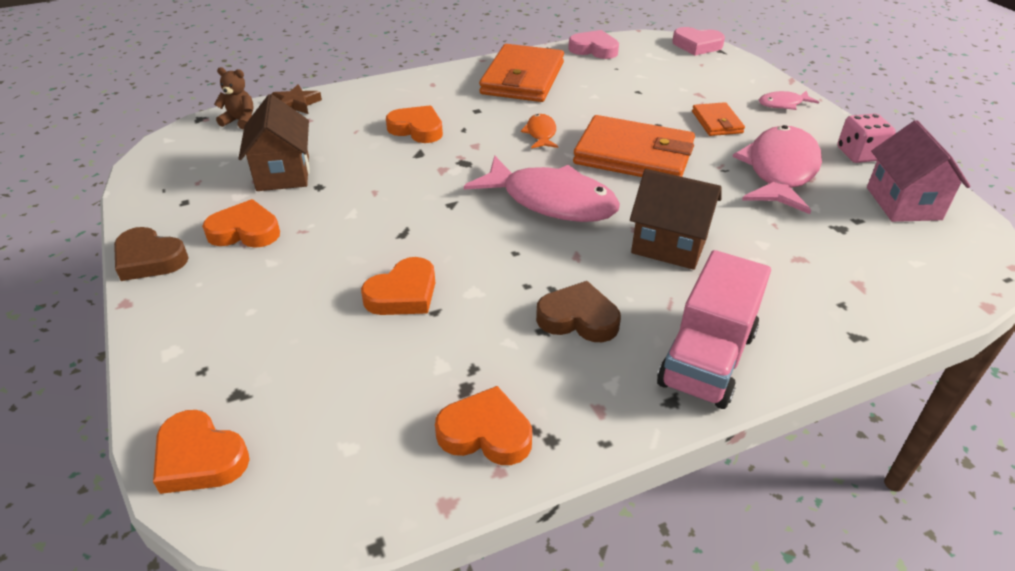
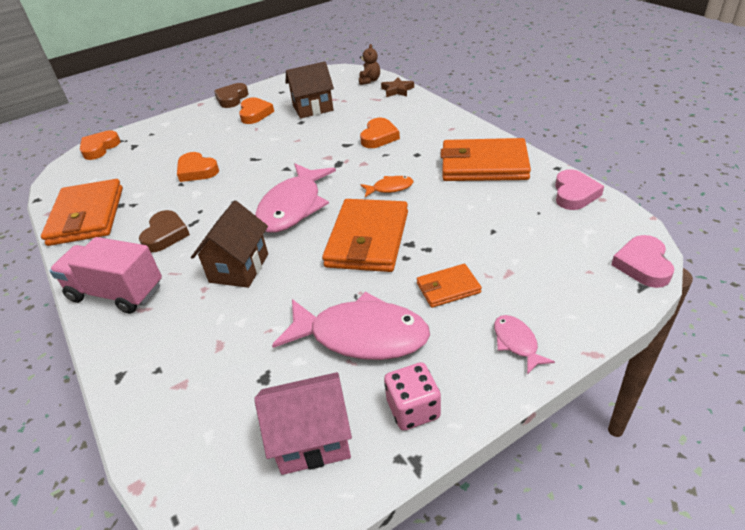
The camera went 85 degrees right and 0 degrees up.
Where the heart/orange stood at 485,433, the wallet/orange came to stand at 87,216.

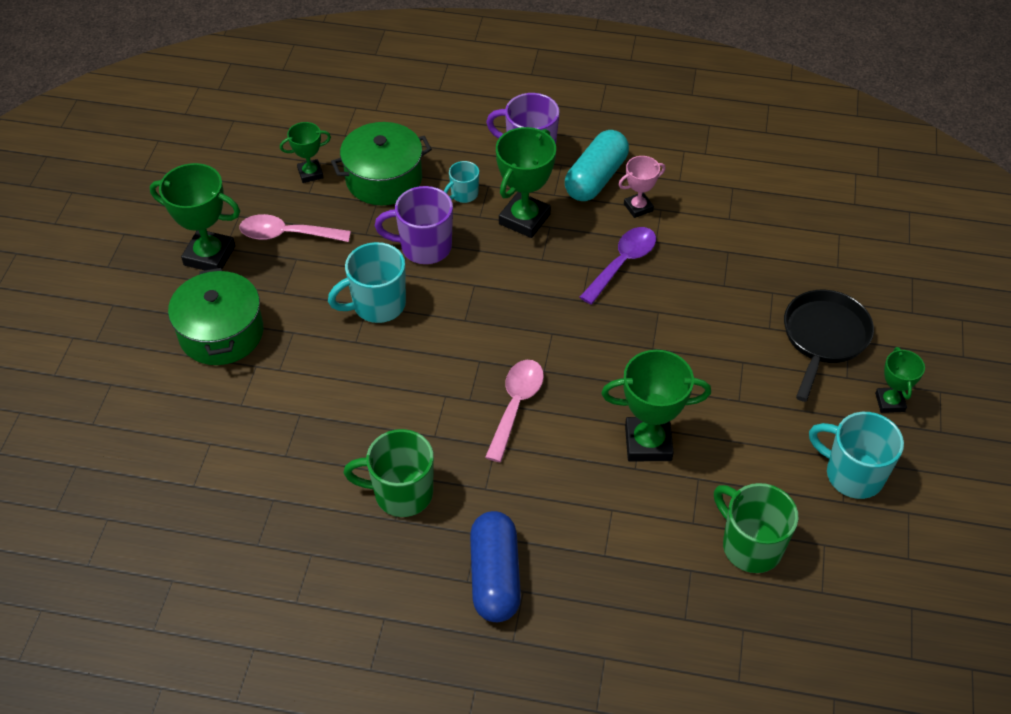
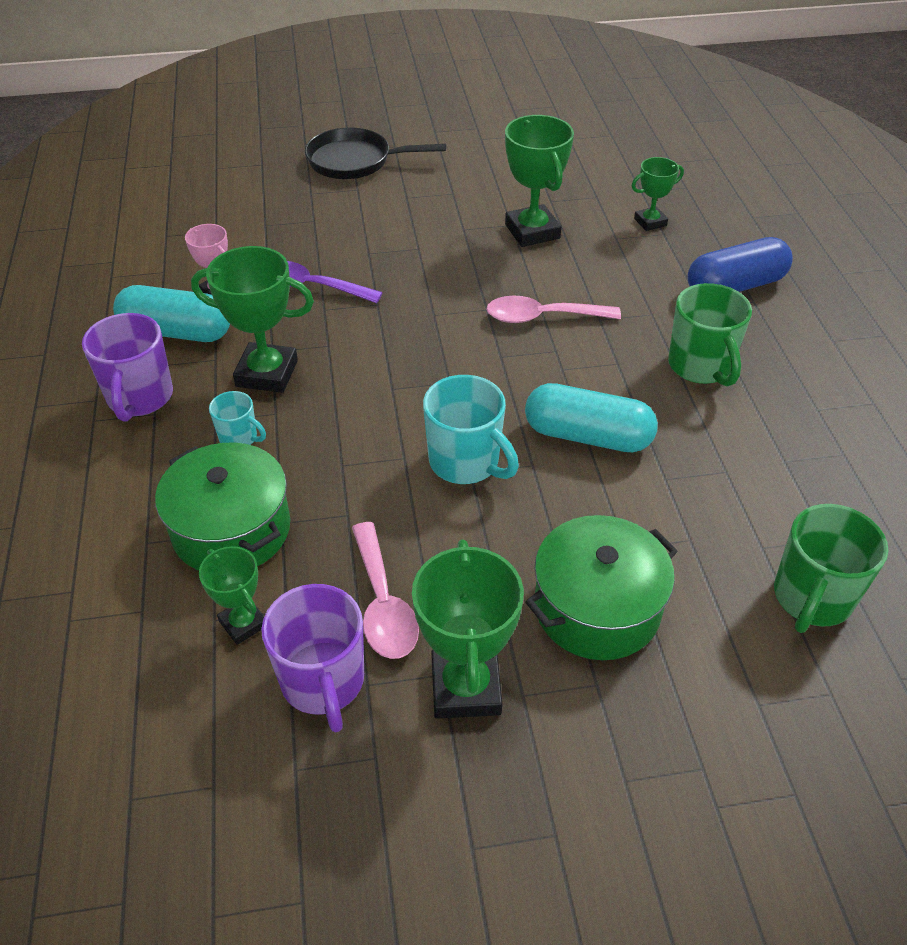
The camera went 110 degrees left and 5 degrees down.
The second view lost the mug/turquoise at 852,474.
The second view gained the capsule/turquoise at 587,436.
The mug/purple ended up elsewhere, having gone from 424,247 to 323,682.
The mug/green ended up elsewhere, having gone from 750,546 to 811,598.
The trophy/green ended up elsewhere, having gone from 890,402 to 650,222.

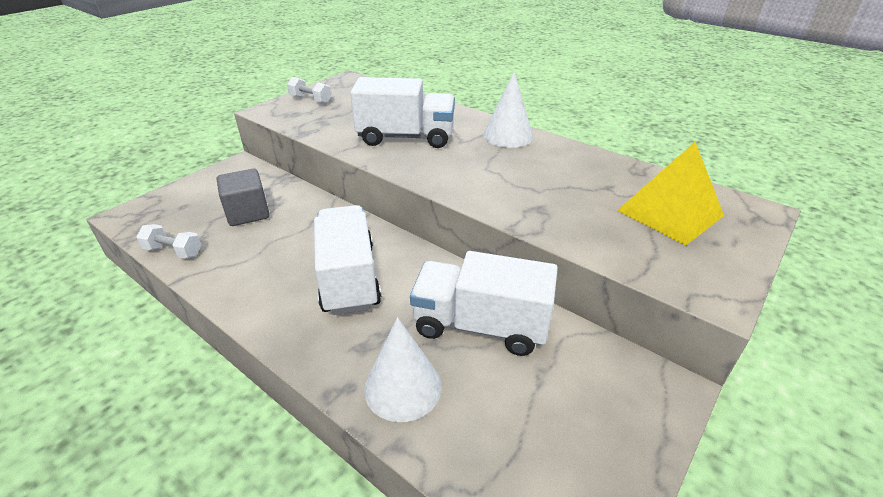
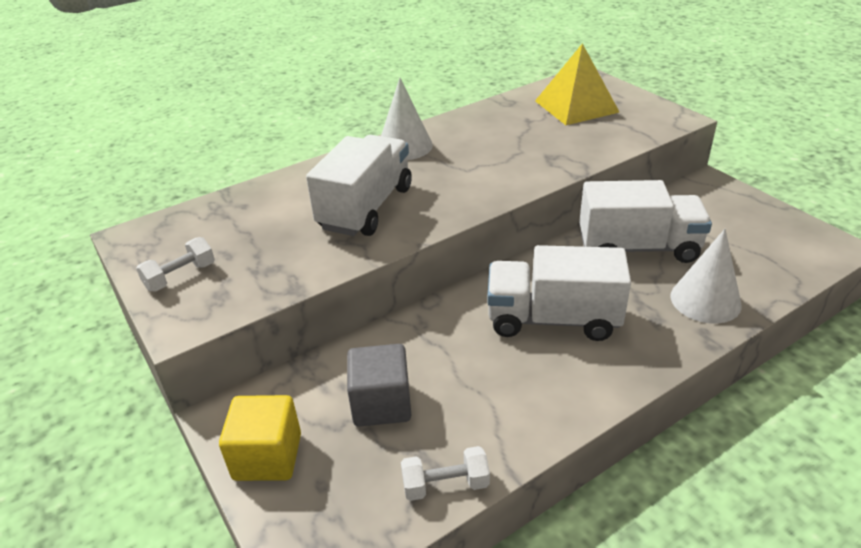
The camera went 70 degrees left and 0 degrees up.
The second view gained the cube/yellow at 267,456.
The dumbbell/white at 173,251 ended up facing another way, 45 degrees clockwise from before.
The truck/white at 480,325 ended up facing another way, 120 degrees counterclockwise from before.

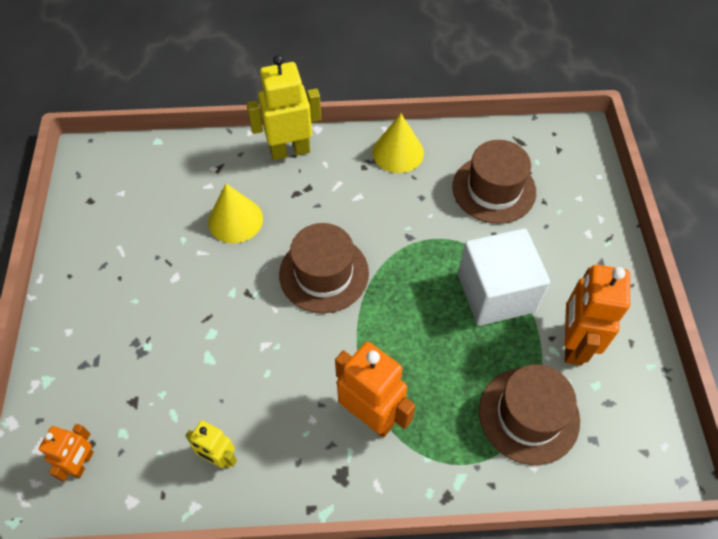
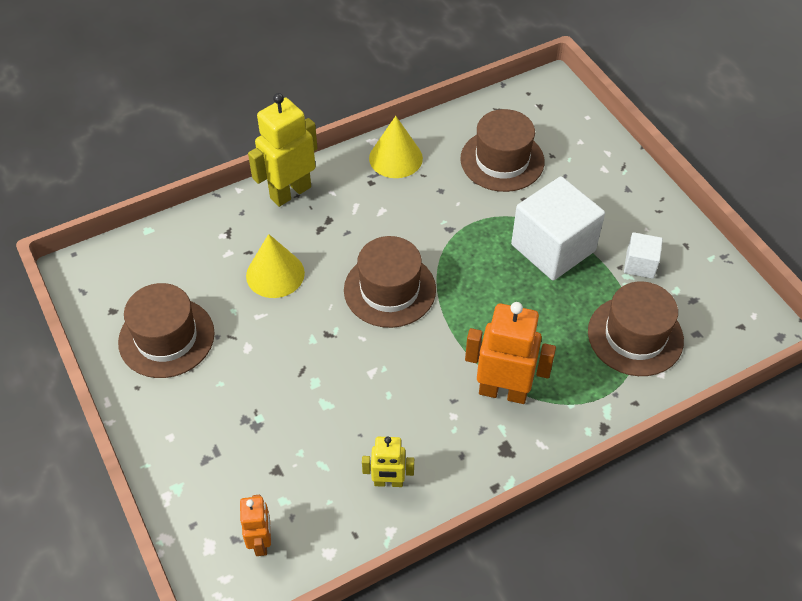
The camera went 25 degrees left and 5 degrees down.
The second view gained the hat/brown at 166,337.
Where the robot/orange stood at 573,344, the cube/white came to stand at 640,264.

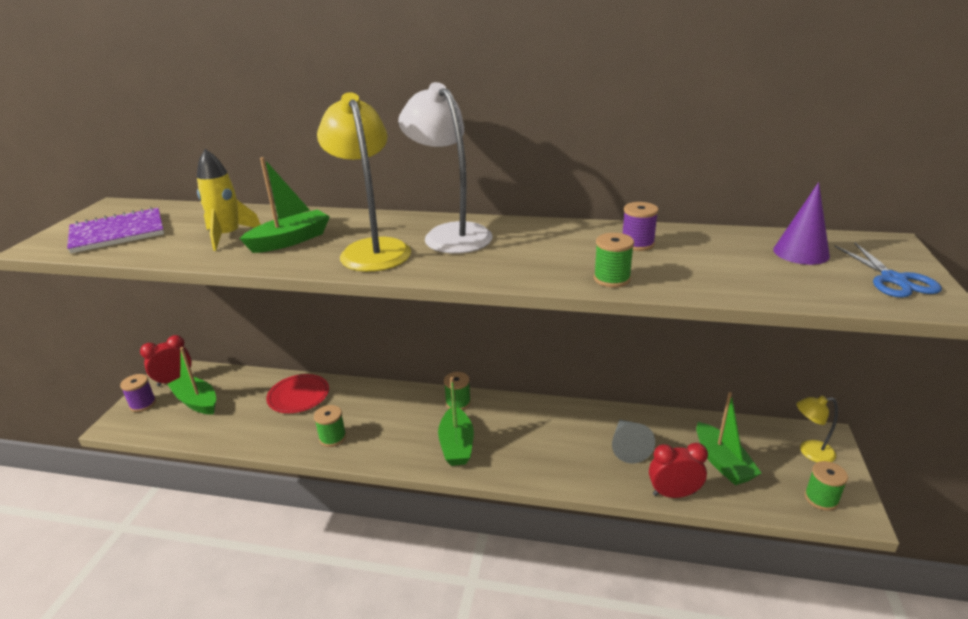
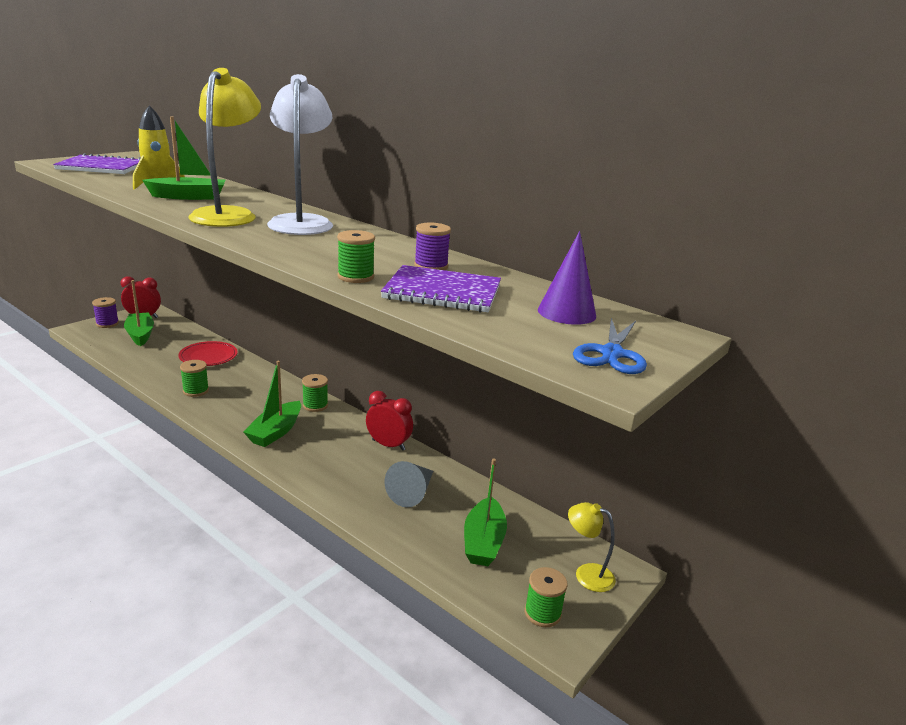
The camera went 25 degrees right and 5 degrees down.
The second view gained the notebook/purple at 442,292.
The clock/red ended up elsewhere, having gone from 673,494 to 388,445.

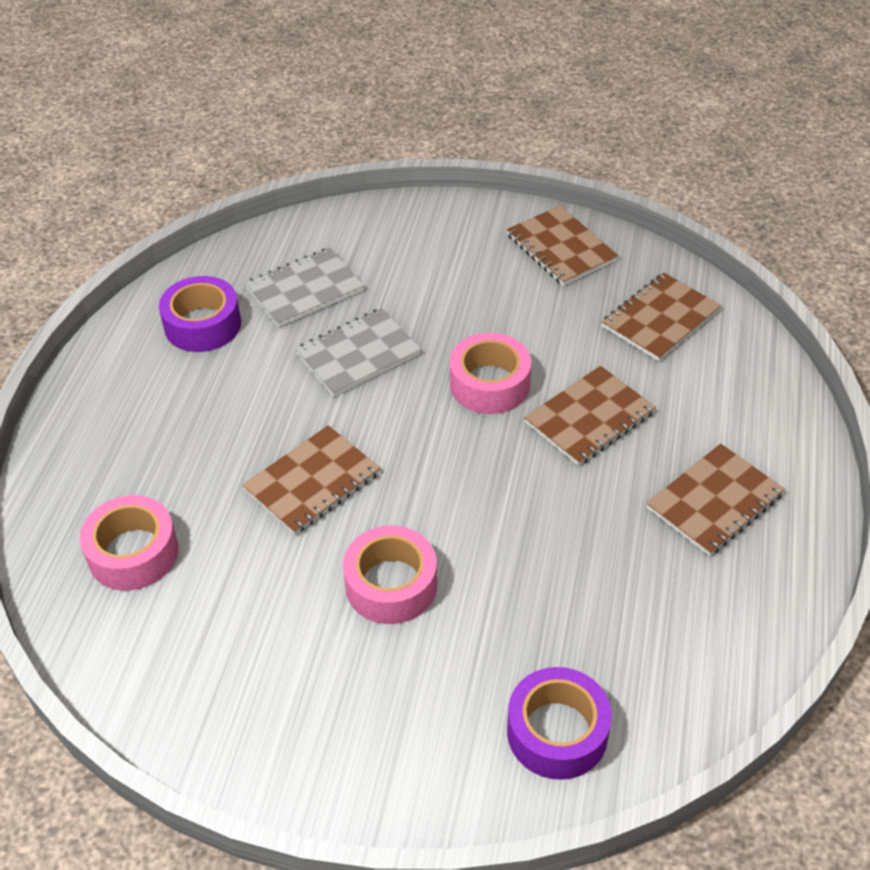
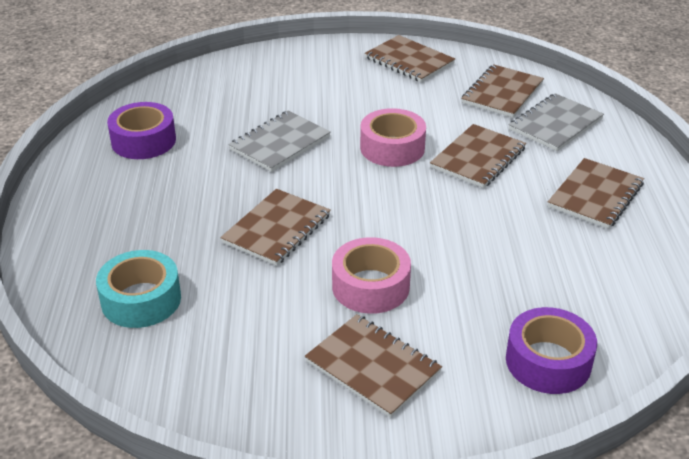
The camera went 15 degrees left and 10 degrees down.
The second view gained the notebook/brown at 373,367.
The notebook/grey ended up elsewhere, having gone from 304,289 to 555,124.
What was the tape/pink at 133,553 turned into the tape/turquoise at 141,300.

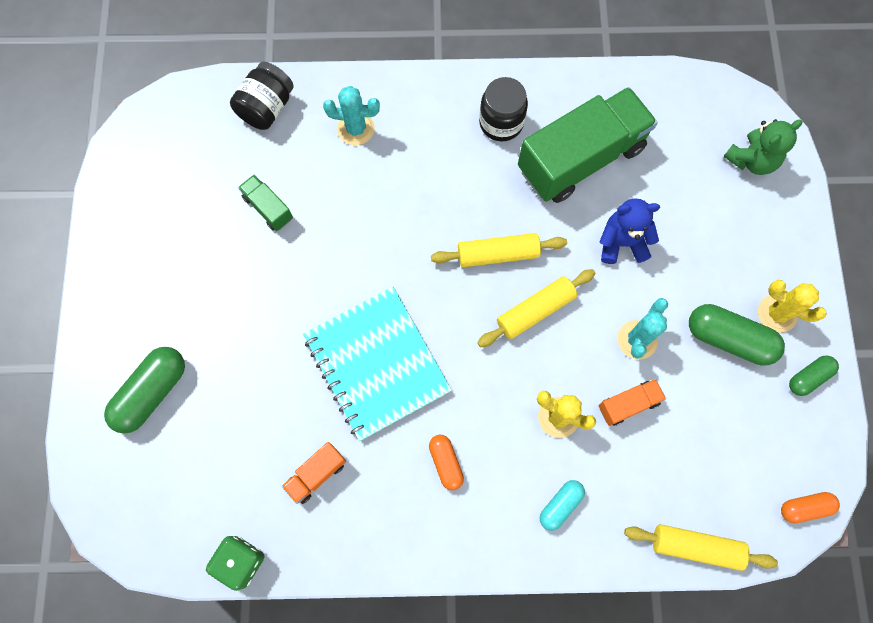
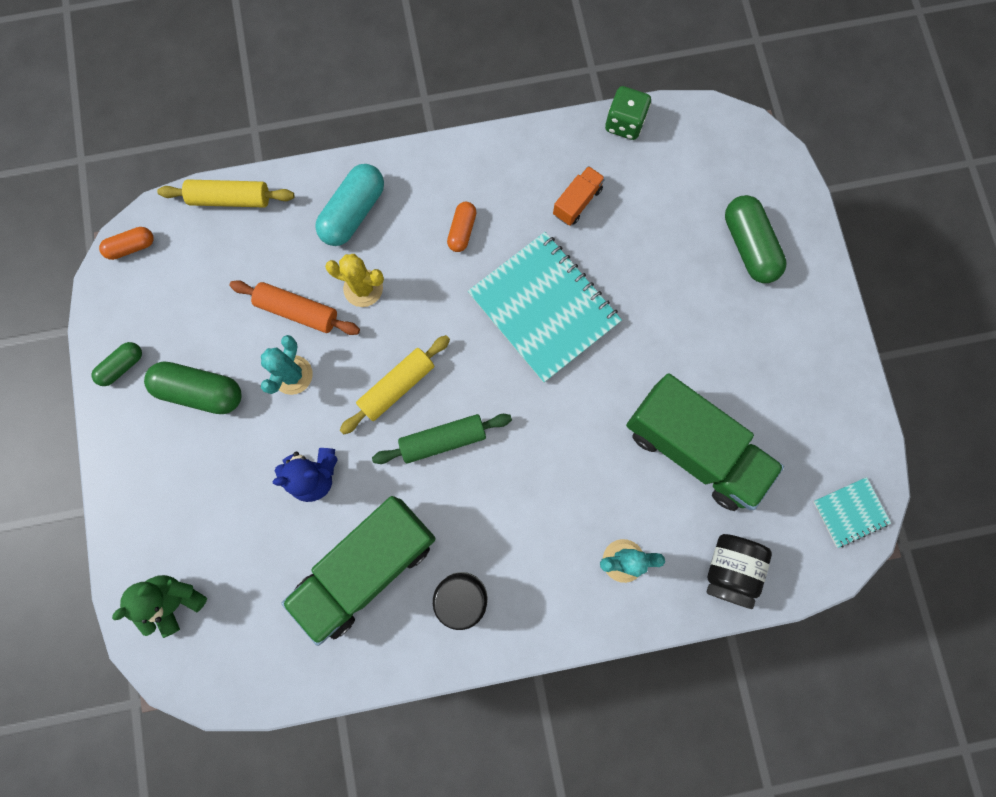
The camera went 170 degrees right and 5 degrees up.
The second view lost the cactus/yellow at 777,313.
The second view gained the notebook/turquoise at 850,512.
Where the truck/orange stood at 628,404, the rolling pin/orange came to stand at 297,311.
What was the rolling pin/yellow at 498,254 turned into the rolling pin/green at 443,440.
The capsule/green at 152,392 ended up facing another way, 45 degrees counterclockwise from before.
The capsule/orange at 446,463 ended up facing another way, 45 degrees clockwise from before.
The size of the truck/green at 268,208 changed by a factor of 2.30.
The size of the capsule/turquoise at 560,505 changed by a factor of 1.74.

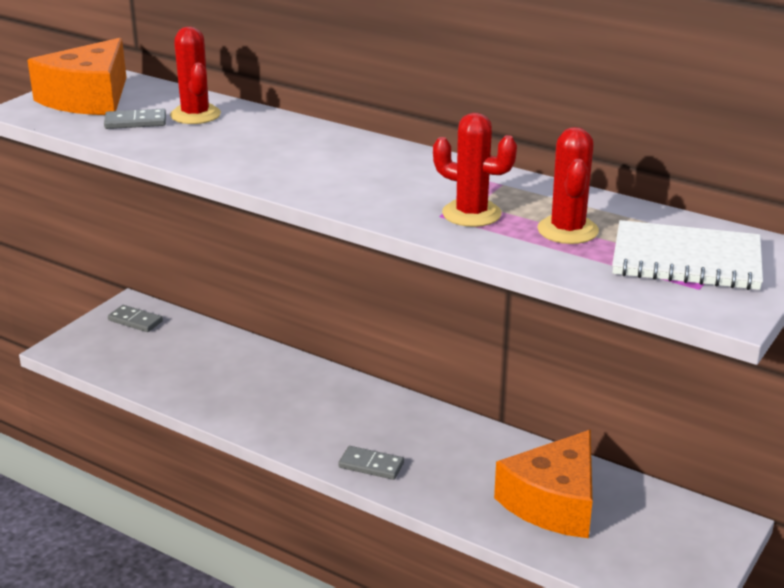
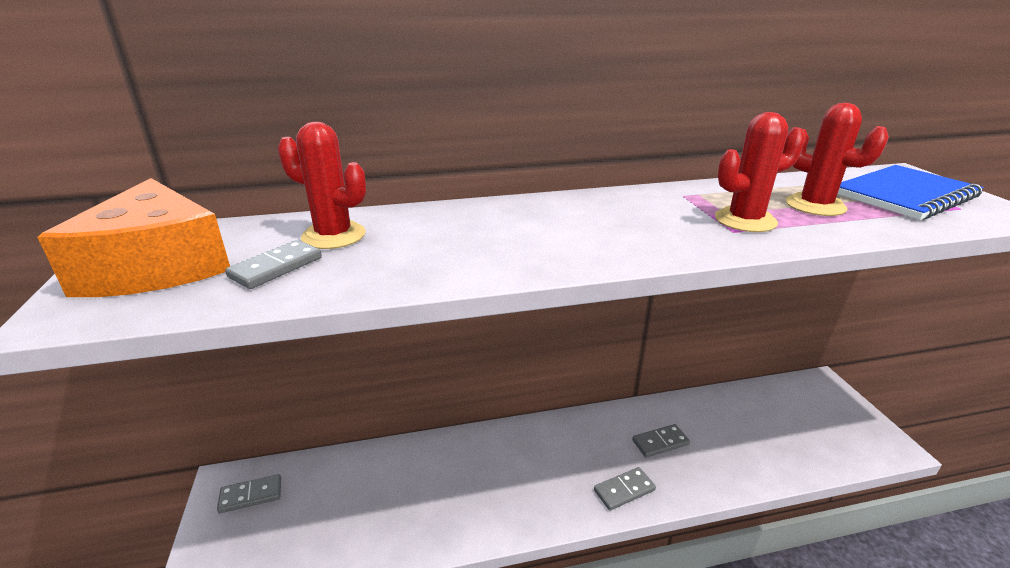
The camera went 45 degrees left and 0 degrees up.
The second view lost the cheese/orange at 554,502.
The second view gained the domino/grey at 660,442.
What was the notebook/white at 686,260 turned into the notebook/blue at 904,195.

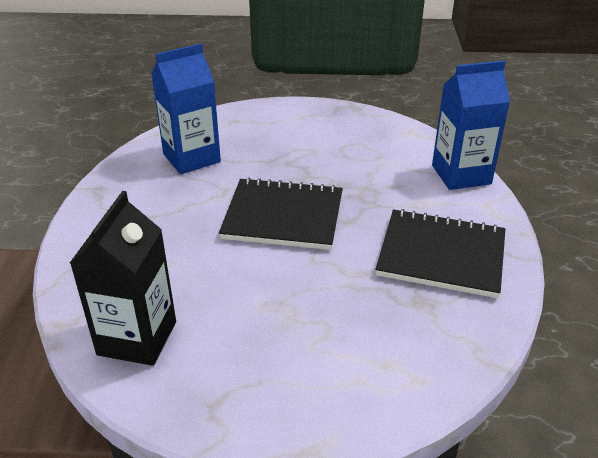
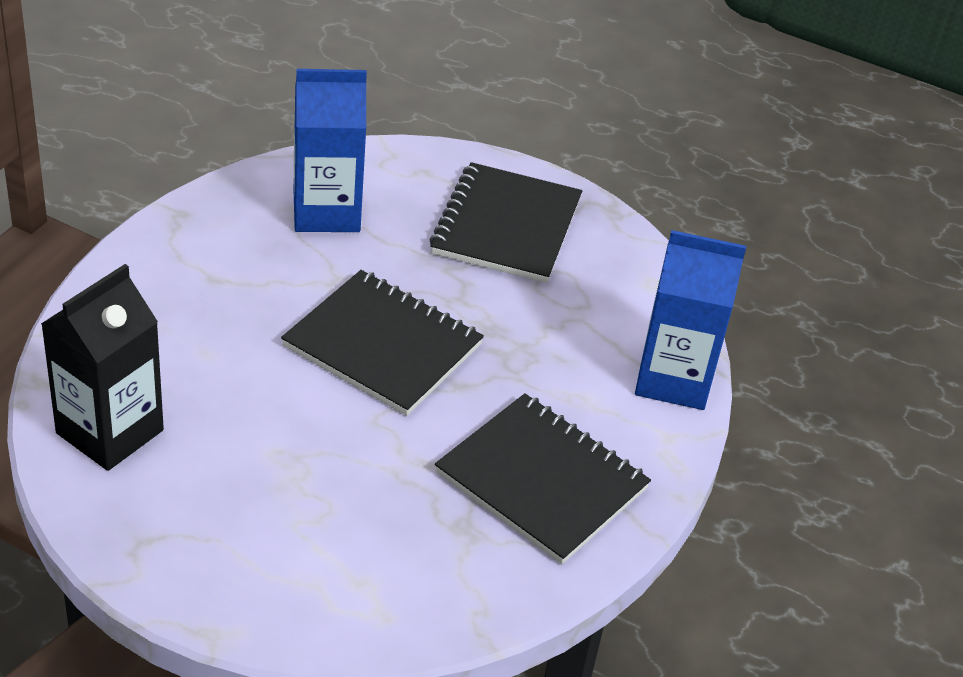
The camera went 20 degrees right and 5 degrees up.
The second view gained the notebook/black at 506,226.

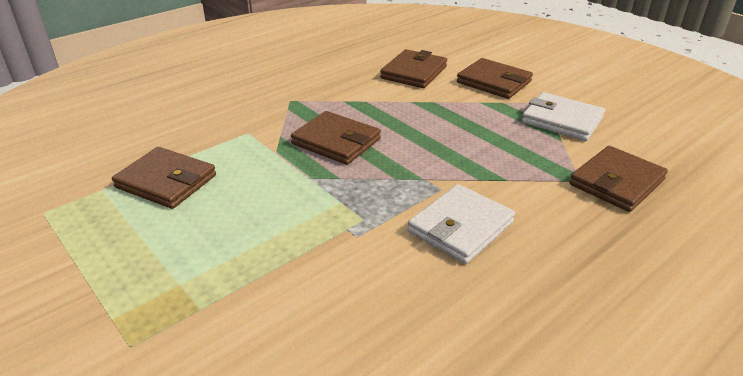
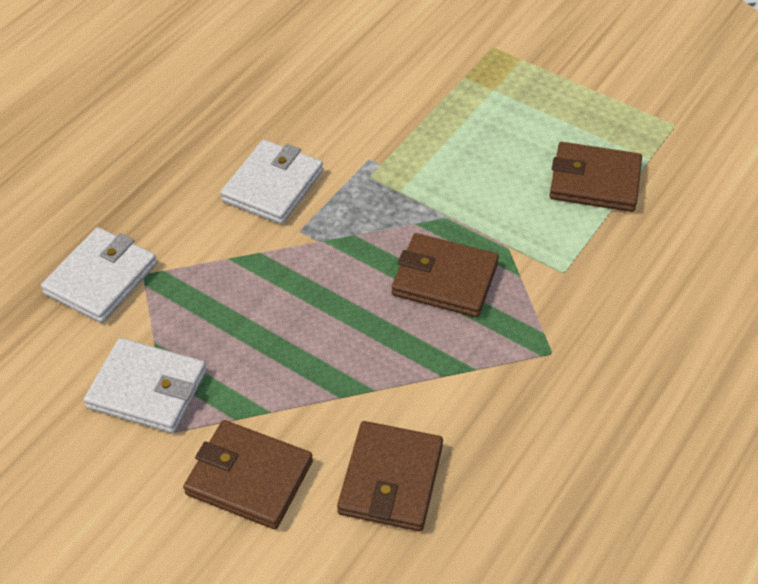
The camera went 165 degrees right and 15 degrees up.
What was the wallet/brown at 617,182 turned into the wallet/white at 101,278.

